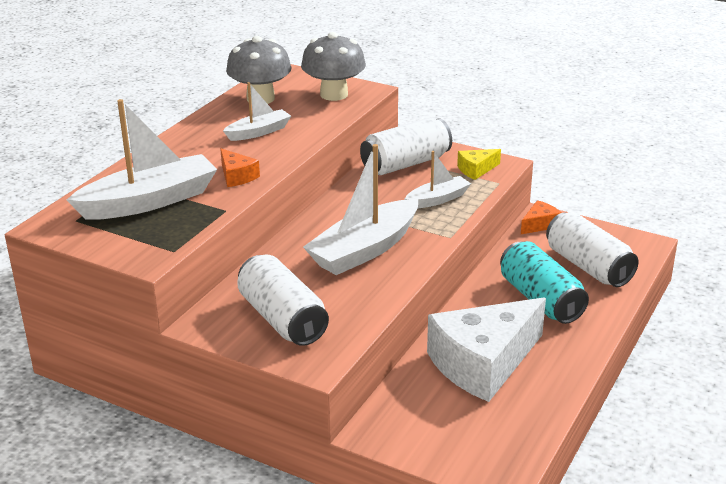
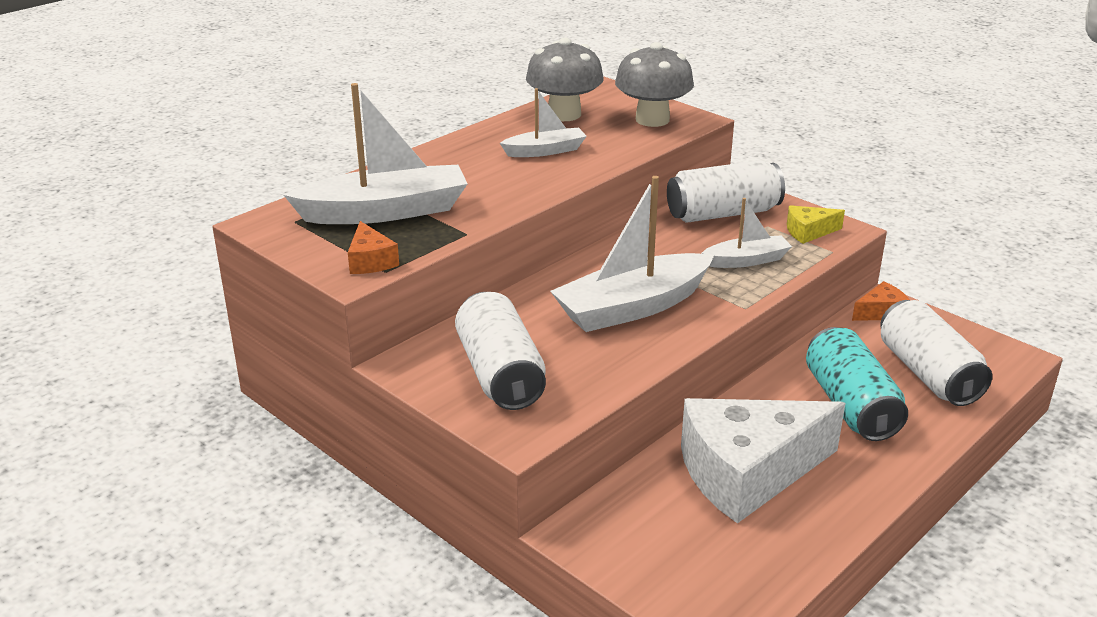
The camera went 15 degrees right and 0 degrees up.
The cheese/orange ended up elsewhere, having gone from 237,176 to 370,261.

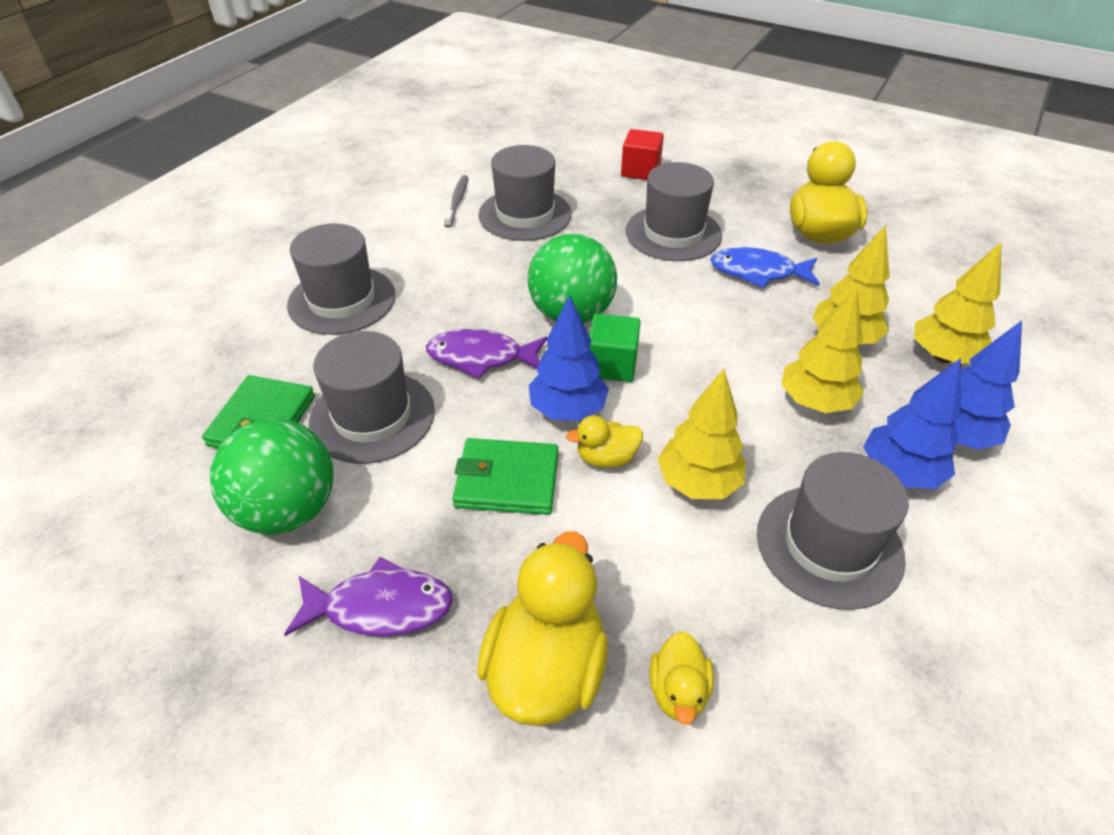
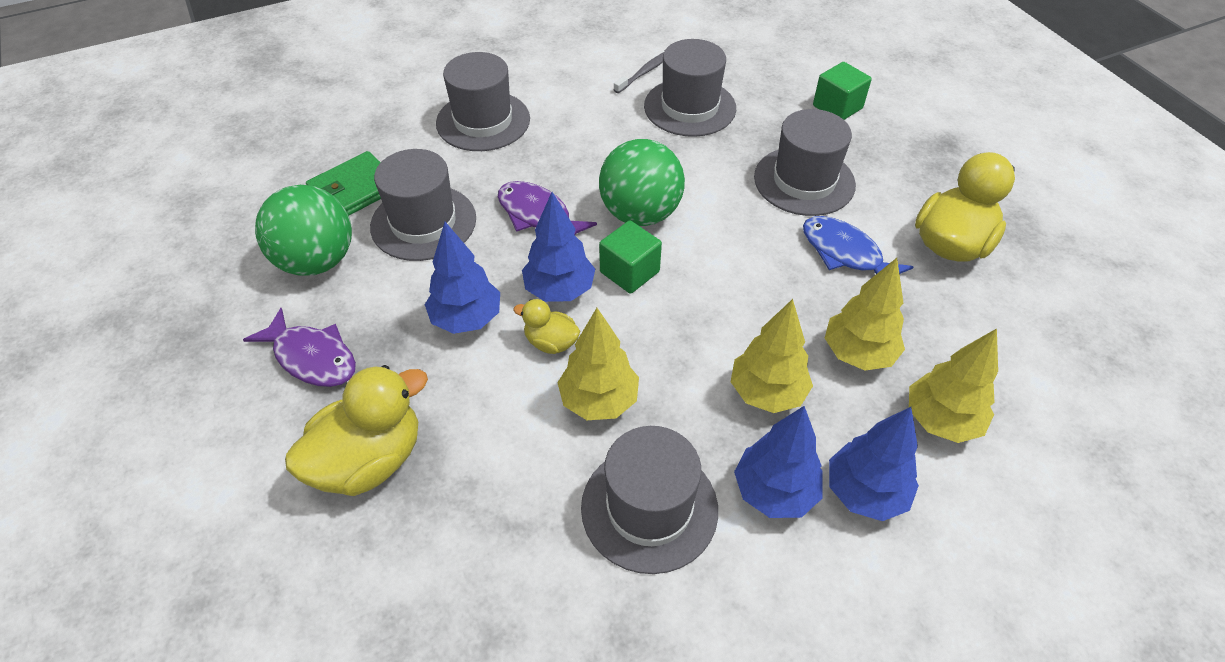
The camera went 35 degrees right and 5 degrees up.
The second view lost the duck/yellow at 678,691.
Where the wallet/green stood at 507,480, the tree/blue came to stand at 466,319.
What was the cube/red at 640,171 turned into the cube/green at 837,107.

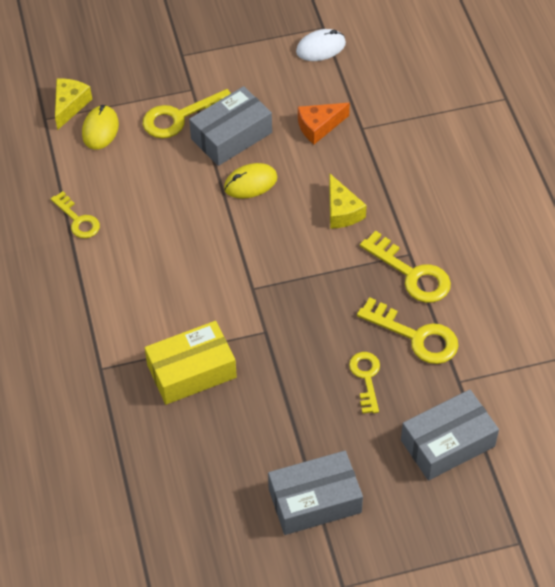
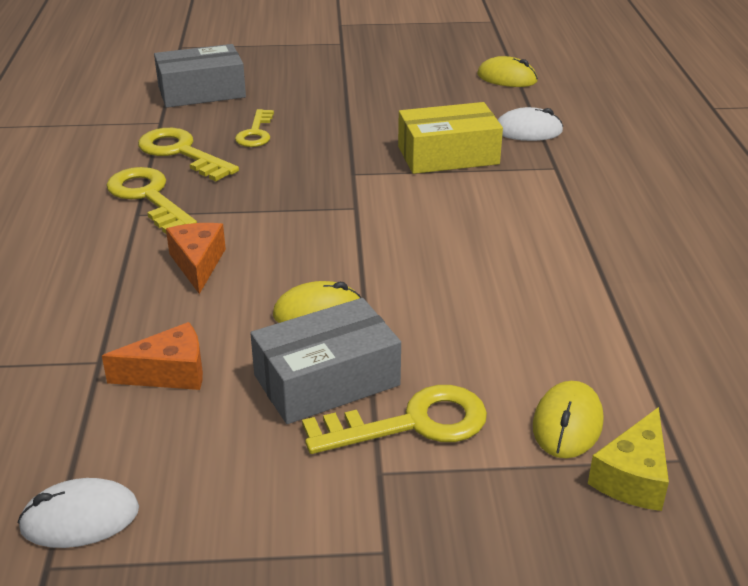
The camera went 170 degrees left and 20 degrees down.
The second view lost the key/yellow at 78,220.
The second view lost the box/grey at 315,501.
The second view gained the mouse/yellow at 507,78.
The second view gained the mouse/white at 528,131.
What was the cheese/yellow at 342,211 turned into the cheese/orange at 198,264.

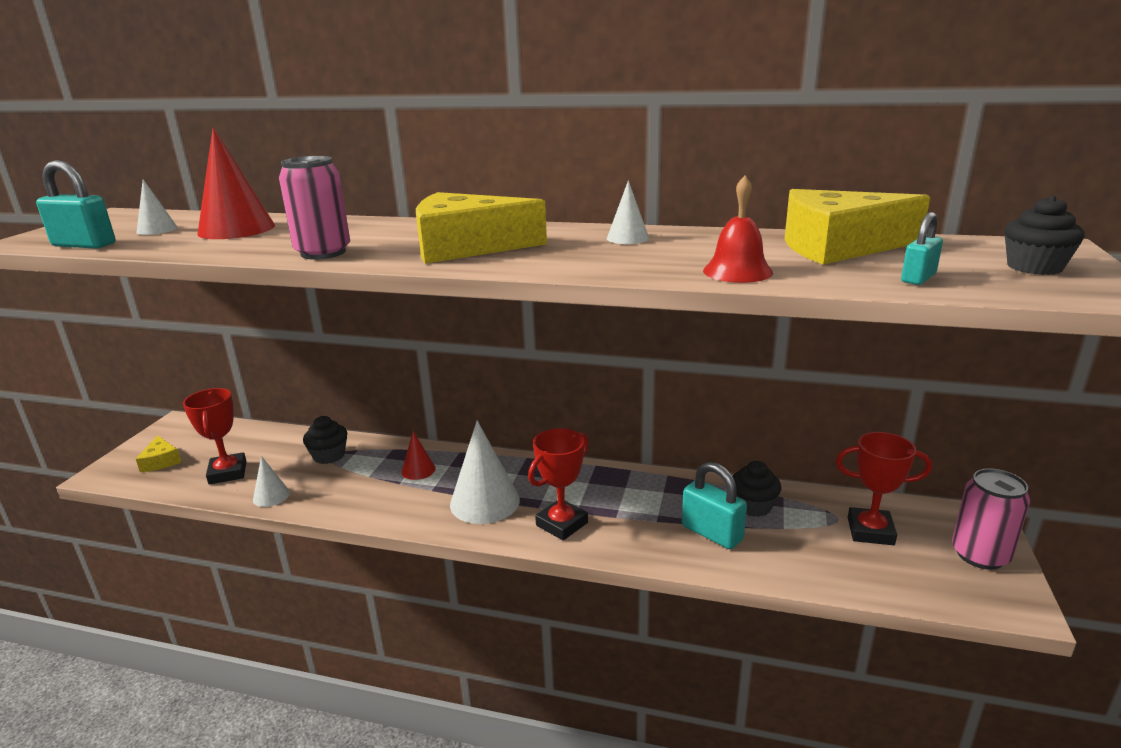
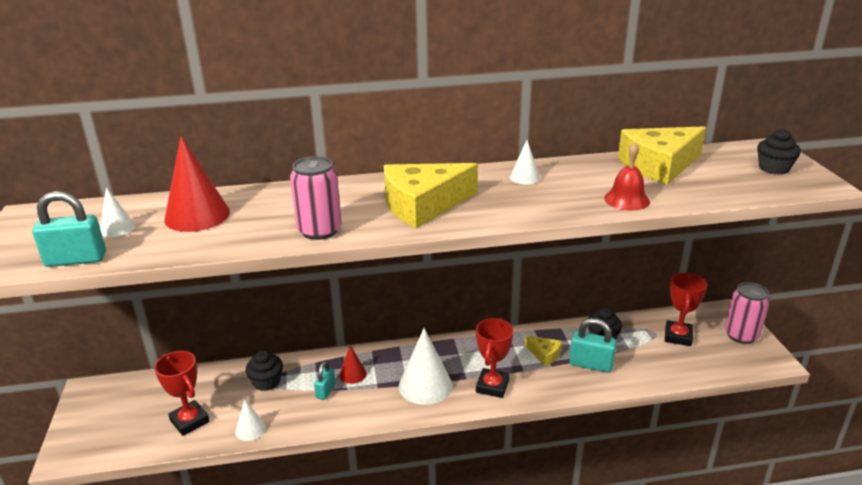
The camera went 25 degrees left and 5 degrees up.
The cheese/yellow ended up elsewhere, having gone from 161,461 to 544,354.
The padlock/turquoise ended up elsewhere, having gone from 918,278 to 325,391.
The trophy/red at 870,531 ended up facing another way, 60 degrees counterclockwise from before.

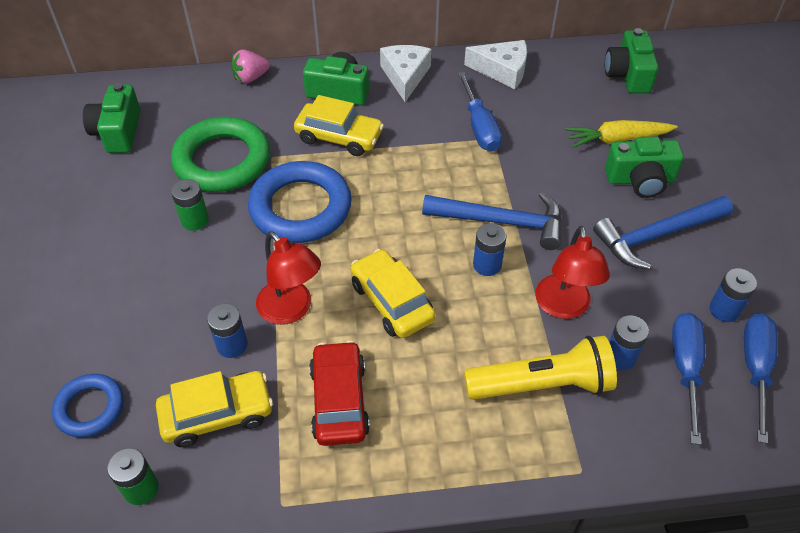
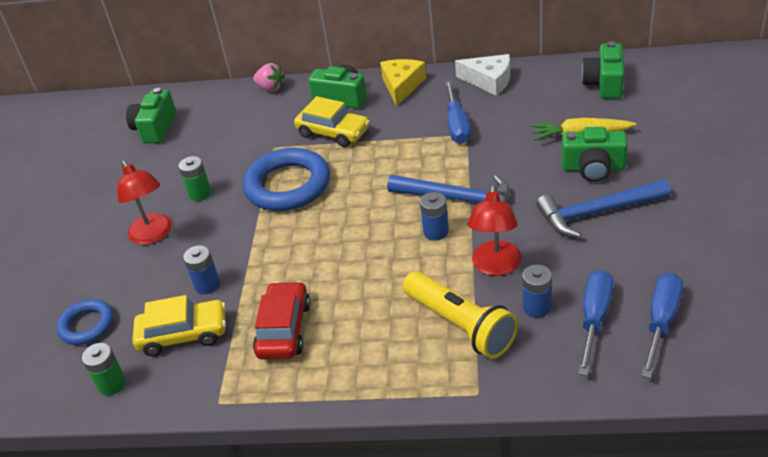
The camera went 15 degrees right and 10 degrees down.
The second view lost the ring/green at 222,160.
The second view lost the car/yellow at 392,301.
The second view lost the battery/blue at 724,310.
The lamp/red ended up elsewhere, having gone from 291,310 to 154,235.
What was the cheese/white at 405,76 turned into the cheese/yellow at 402,86.
The strawberry/pink at 251,78 ended up facing another way, 135 degrees counterclockwise from before.
The flashlight/yellow at 542,385 ended up facing another way, 45 degrees clockwise from before.

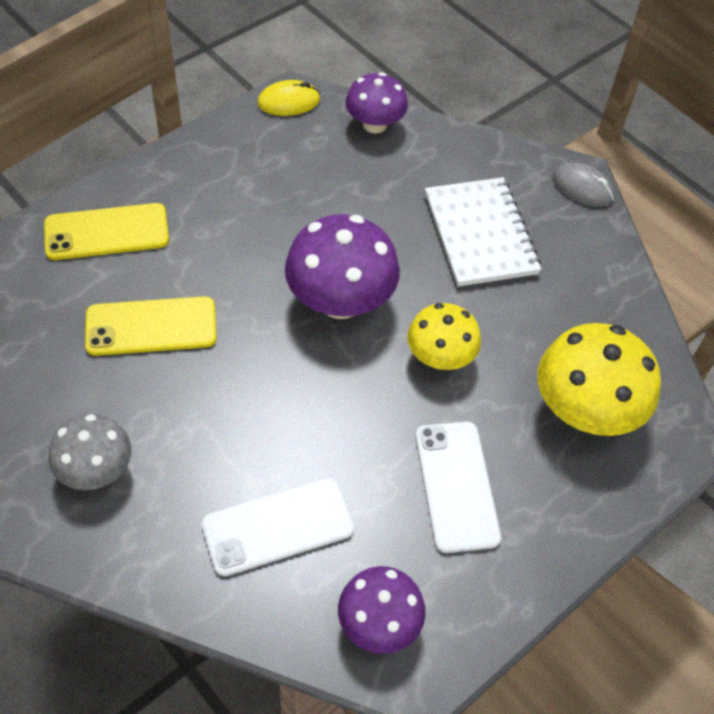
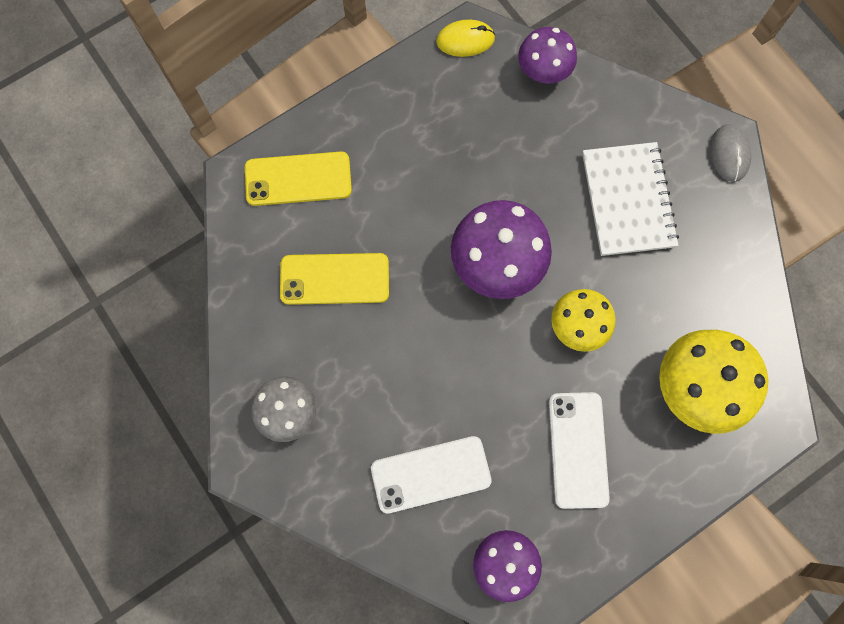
The camera went 10 degrees right and 20 degrees up.
The mouse/grey at 582,187 ended up facing another way, 45 degrees clockwise from before.

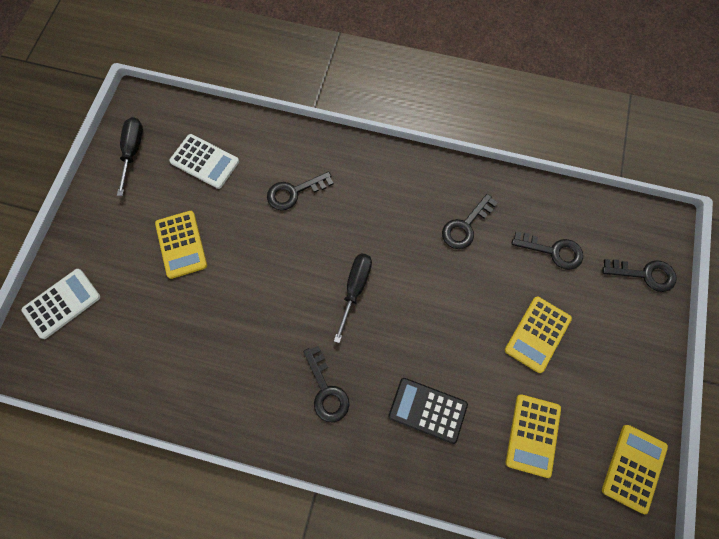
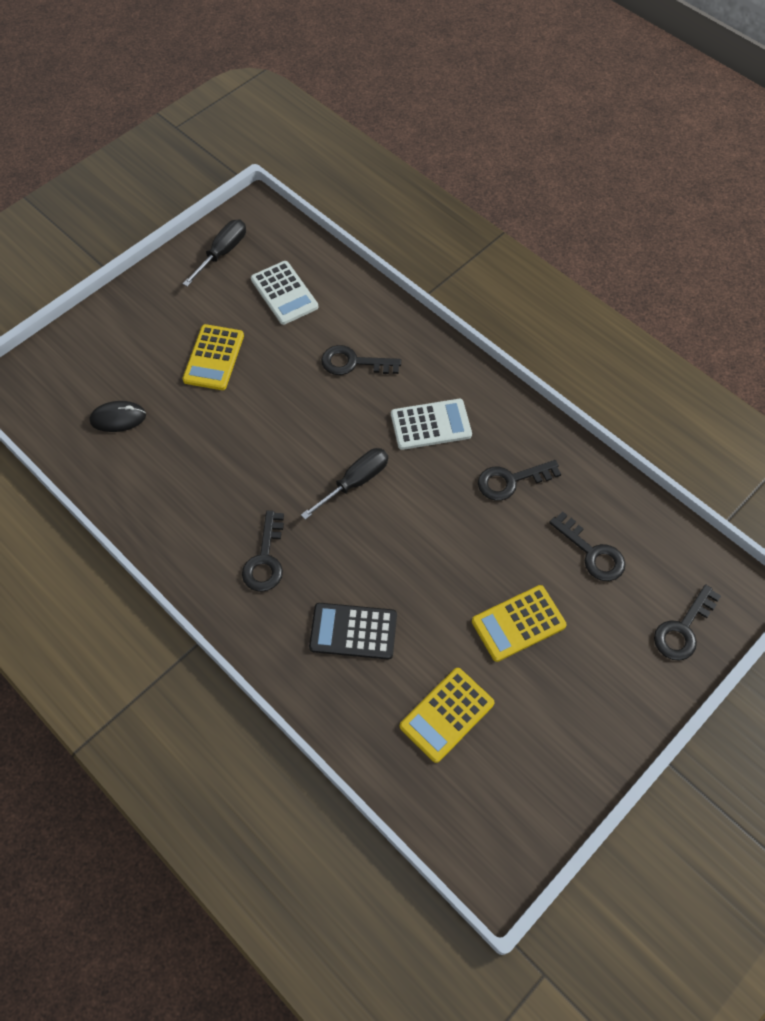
The camera went 30 degrees right and 10 degrees down.
The second view lost the calculator/yellow at 633,468.
The second view gained the mouse/black at 118,418.
The calculator/white ended up elsewhere, having gone from 62,303 to 431,425.
The calculator/black at 427,410 ended up facing another way, 45 degrees counterclockwise from before.
The key/black at 644,274 ended up facing another way, 90 degrees clockwise from before.

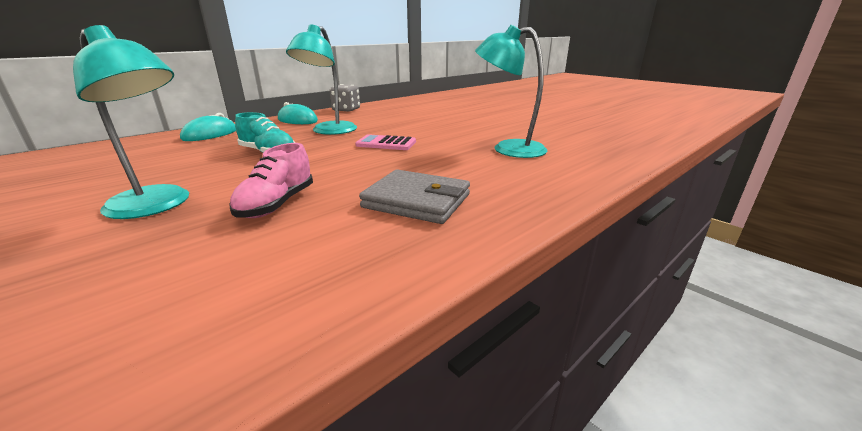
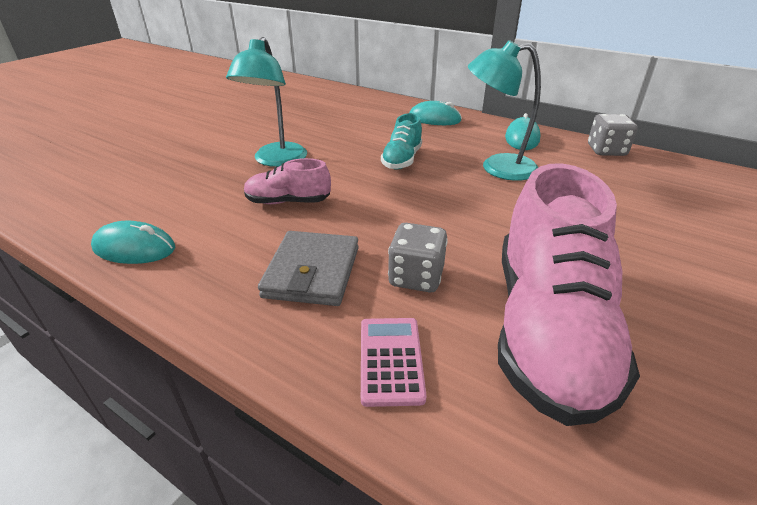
The camera went 75 degrees right and 10 degrees up.
The second view gained the mouse/turquoise at 134,248.
The second view gained the dice/grey at 416,277.
The calculator/pink ended up elsewhere, having gone from 386,144 to 390,360.
Where the lamp/turquoise stood at 508,149, the shoe/pink came to stand at 547,329.

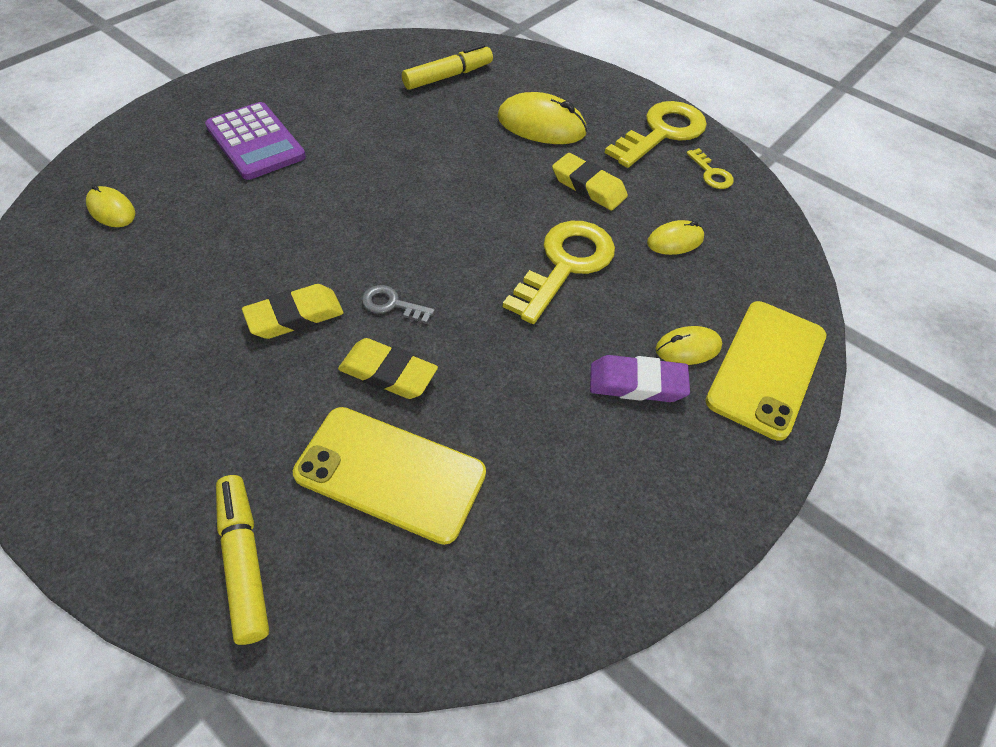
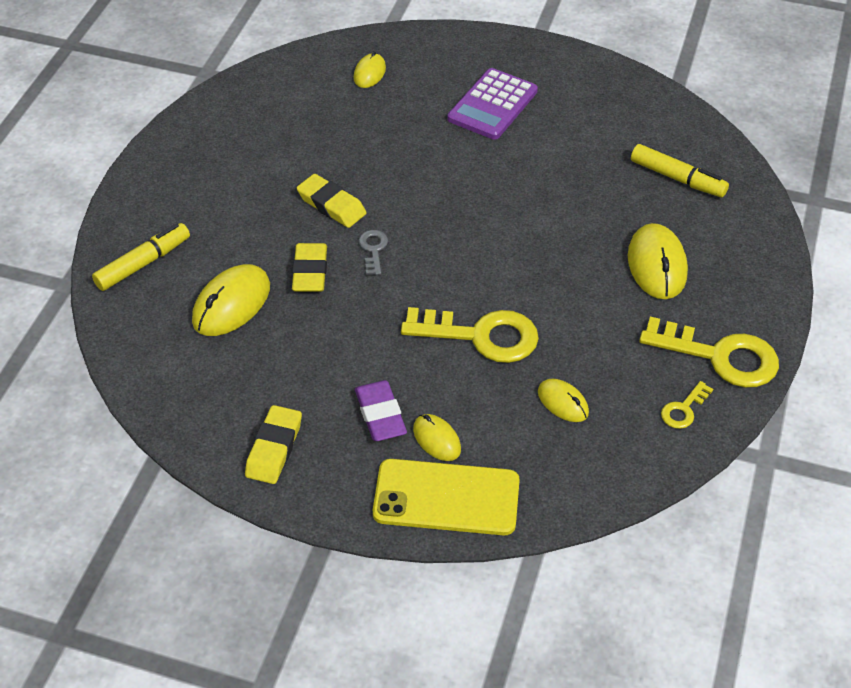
The camera went 70 degrees right and 5 degrees down.
The eraser/yellow ended up elsewhere, having gone from 588,187 to 274,448.
Where the phone/yellow stood at 390,473, the mouse/yellow came to stand at 231,304.

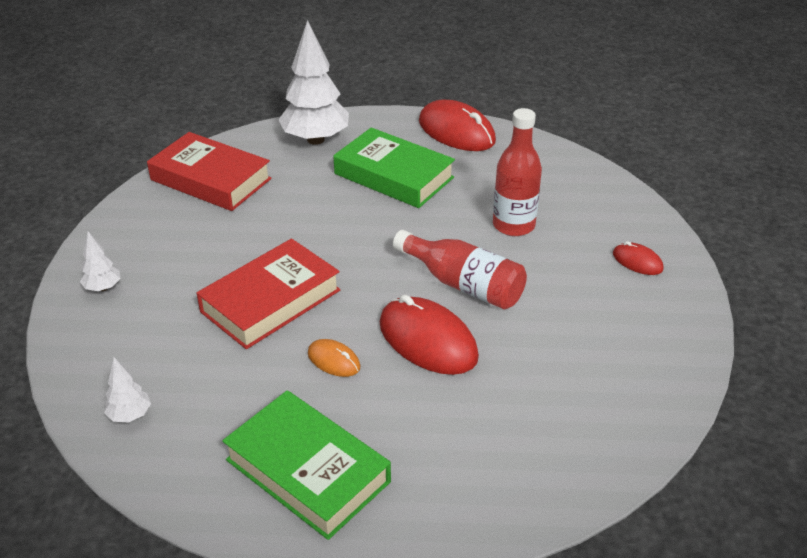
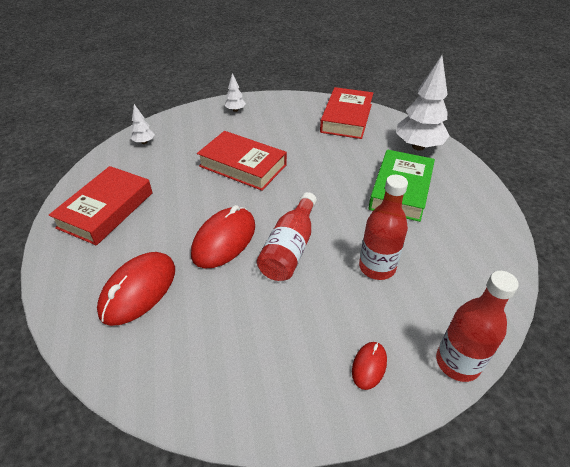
The camera went 75 degrees right and 5 degrees up.
The second view lost the mouse/orange at 334,360.
The second view gained the bottle/red at 457,362.
The mouse/red ended up elsewhere, having gone from 456,131 to 138,290.
What was the book/green at 308,470 turned into the book/red at 106,210.

